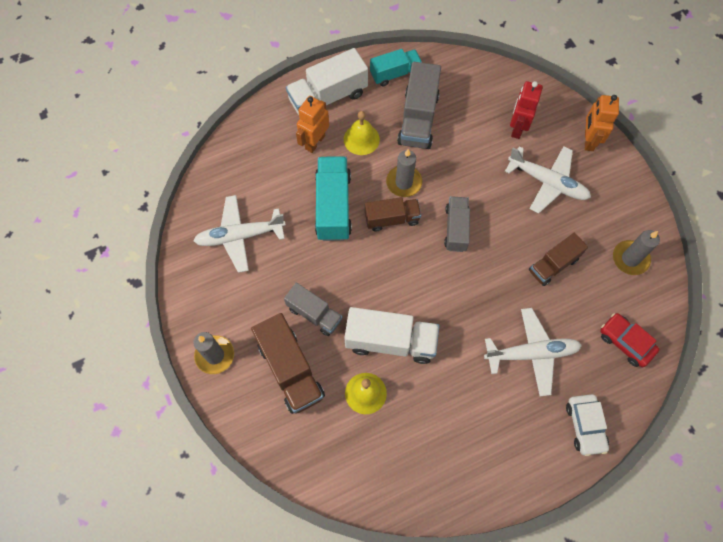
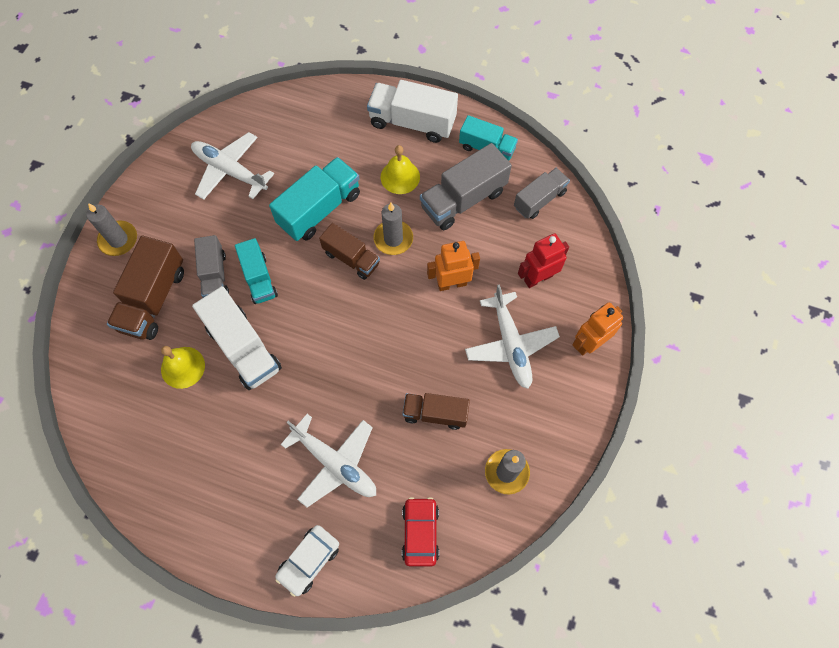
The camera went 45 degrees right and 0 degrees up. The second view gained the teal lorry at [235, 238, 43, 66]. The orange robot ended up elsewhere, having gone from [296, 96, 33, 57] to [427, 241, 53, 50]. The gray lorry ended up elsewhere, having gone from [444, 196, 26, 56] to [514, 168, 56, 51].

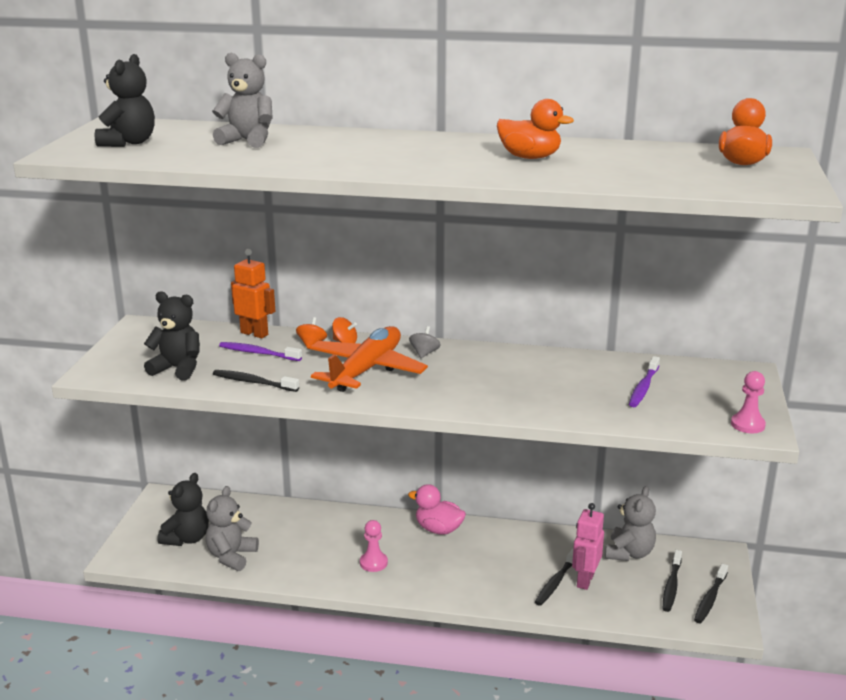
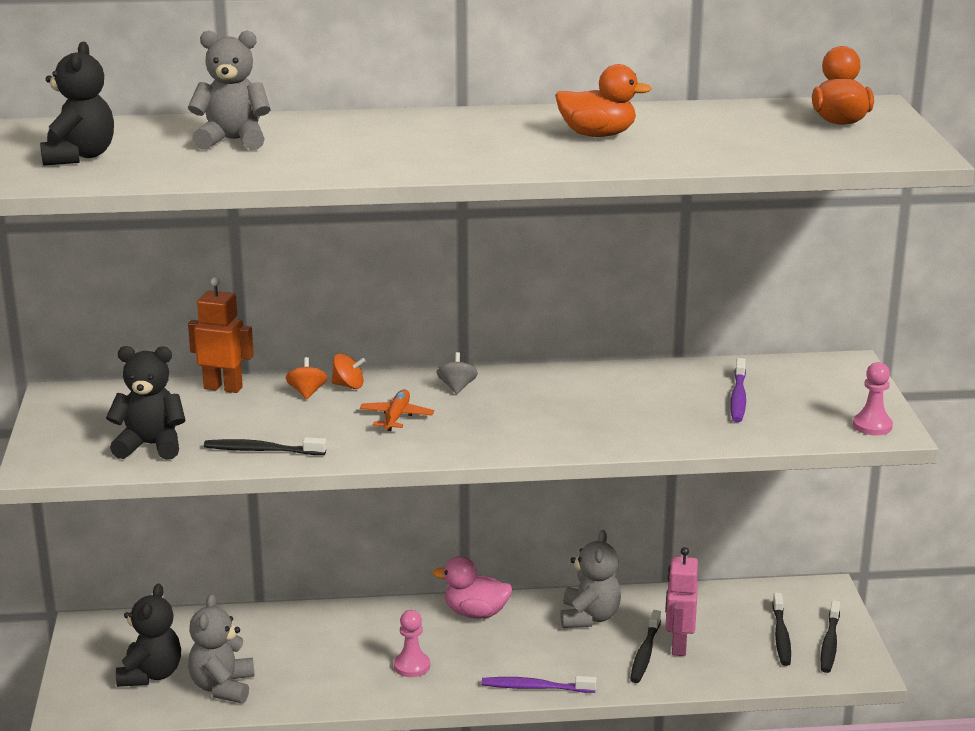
The camera went 15 degrees left and 0 degrees up. The size of the orange toy plane at [309, 326, 119, 66] changed by a factor of 0.46. The purple toothbrush ended up elsewhere, having gone from [219, 342, 83, 19] to [482, 676, 115, 17]. The gray stuffed bear ended up elsewhere, having gone from [605, 486, 51, 75] to [561, 530, 60, 98].

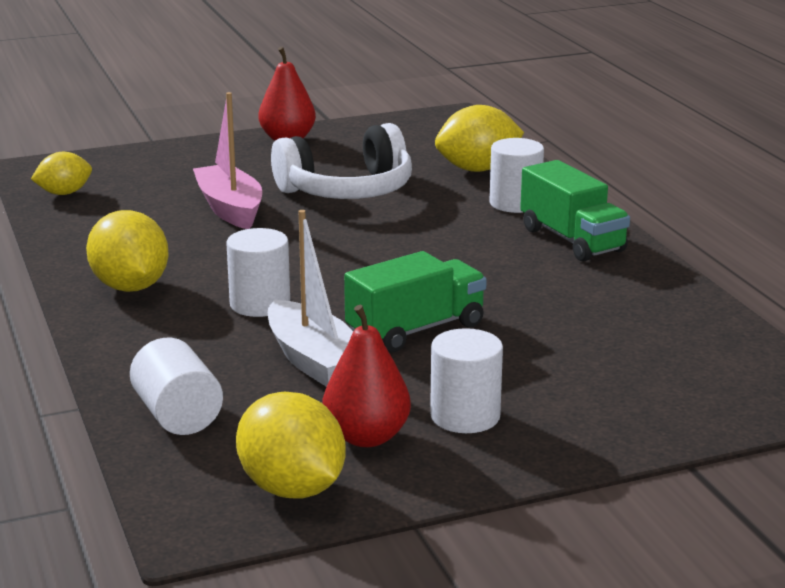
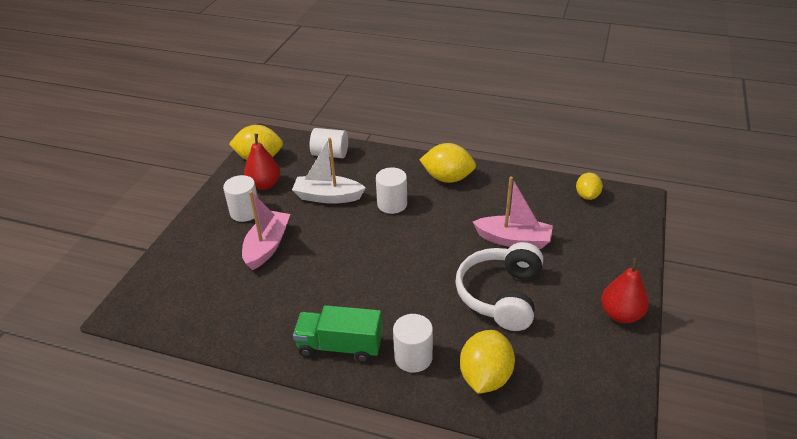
The camera went 130 degrees right and 15 degrees up. The second view gained the rose-pink toy boat at [242, 191, 48, 79]. The second view lost the green lorry at [344, 251, 143, 101].

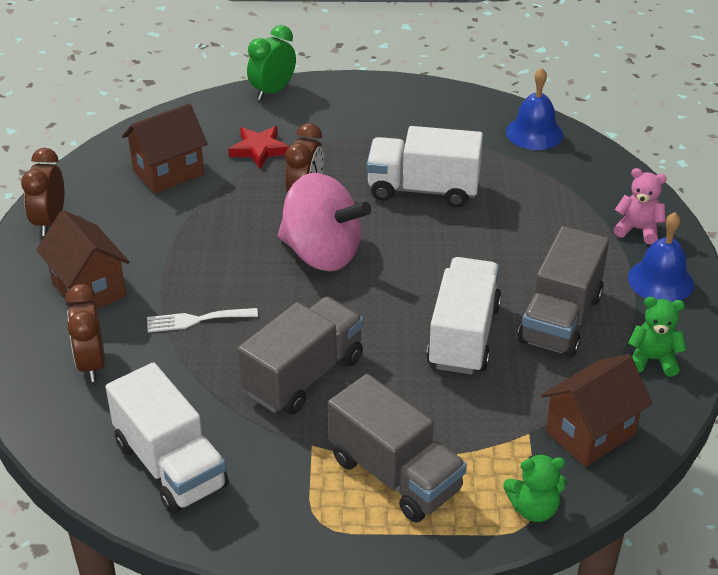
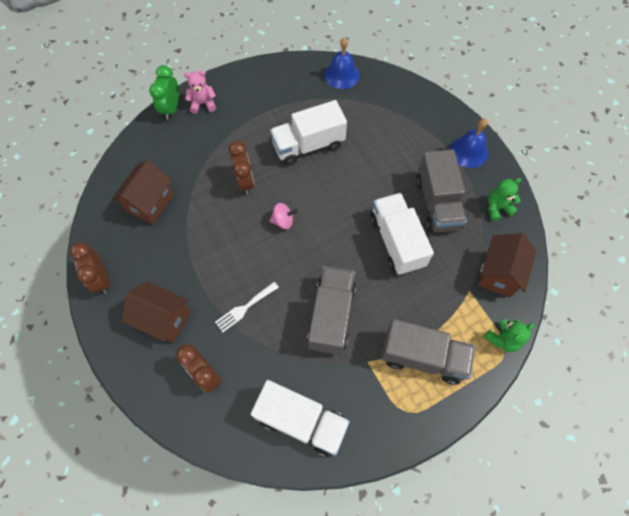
The camera went 30 degrees left and 25 degrees up. The rose-pink stuffed bear ended up elsewhere, having gone from [613, 168, 54, 76] to [184, 70, 32, 44]. The size of the rose-pink toy top at [278, 173, 93, 98] changed by a factor of 0.43. The second view lost the crimson star shape at [228, 126, 61, 43].

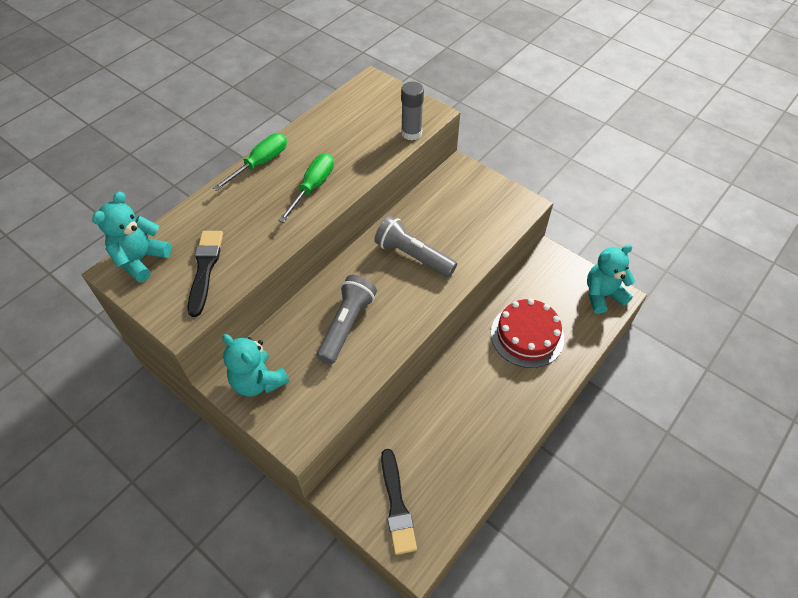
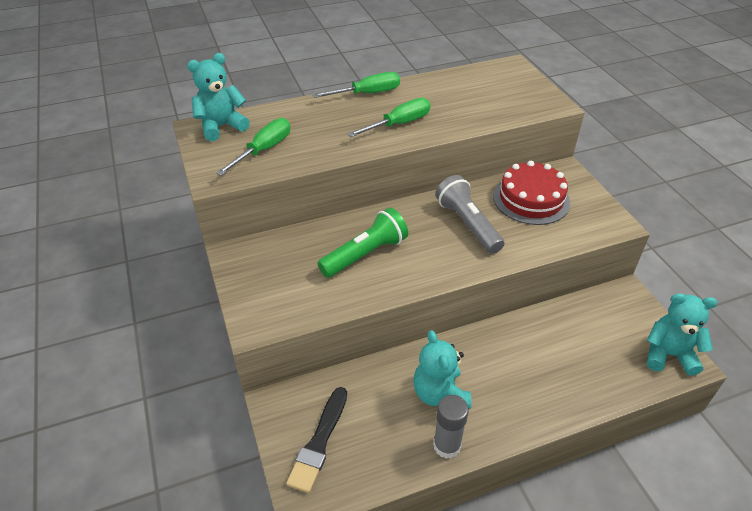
The camera went 30 degrees right and 10 degrees down. Where the black paint brush stood at [187, 231, 36, 86], the green hand screwdriver came to stand at [216, 118, 74, 58]. What was the gray flashlight at [317, 275, 60, 89] turned into the green flashlight at [317, 208, 91, 70]. The teal stuffed bear ended up elsewhere, having gone from [222, 334, 67, 62] to [413, 330, 59, 79]. The gray glue stick ended up elsewhere, having gone from [401, 81, 23, 59] to [433, 395, 36, 64]. The crimson gateau ended up elsewhere, having gone from [491, 298, 73, 70] to [493, 161, 77, 64].

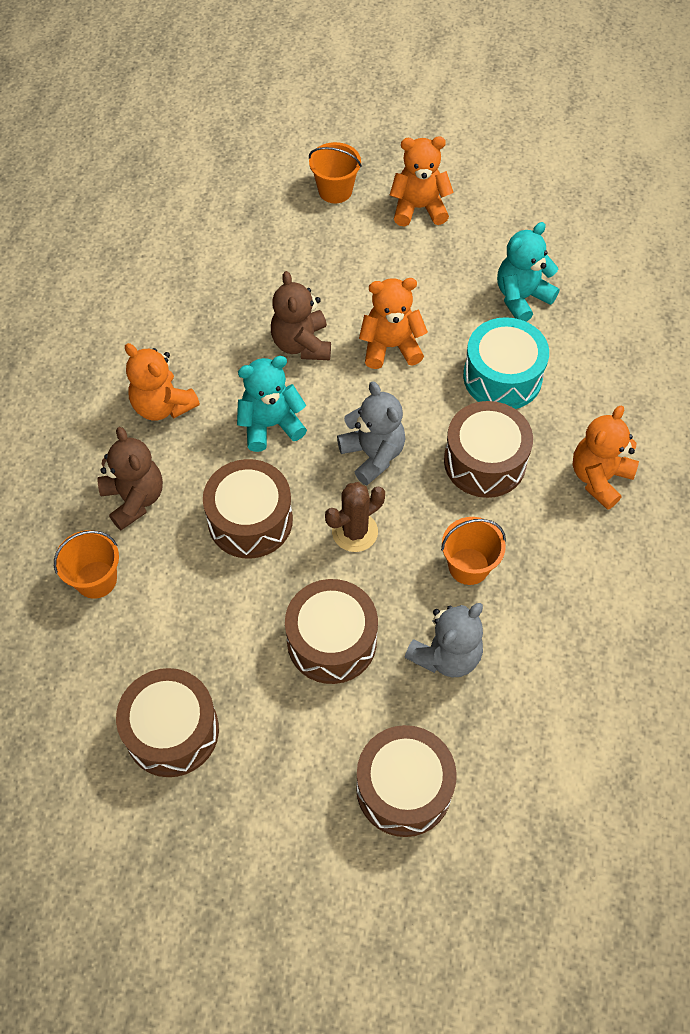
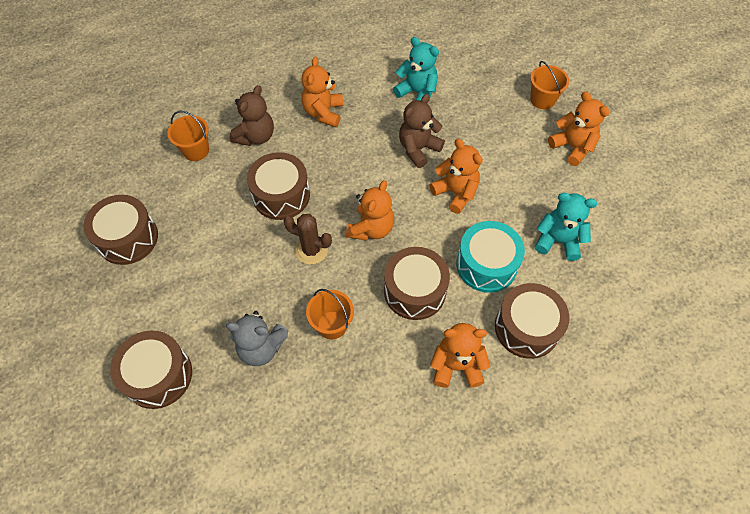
The camera went 55 degrees right and 0 degrees up. What was the gray stuffed bear at [337, 381, 68, 104] turned into the orange stuffed bear at [346, 180, 48, 61]. The teal stuffed bear ended up elsewhere, having gone from [237, 356, 70, 96] to [393, 37, 46, 67]. The dark brown drum ended up elsewhere, having gone from [285, 579, 93, 105] to [495, 283, 74, 76].

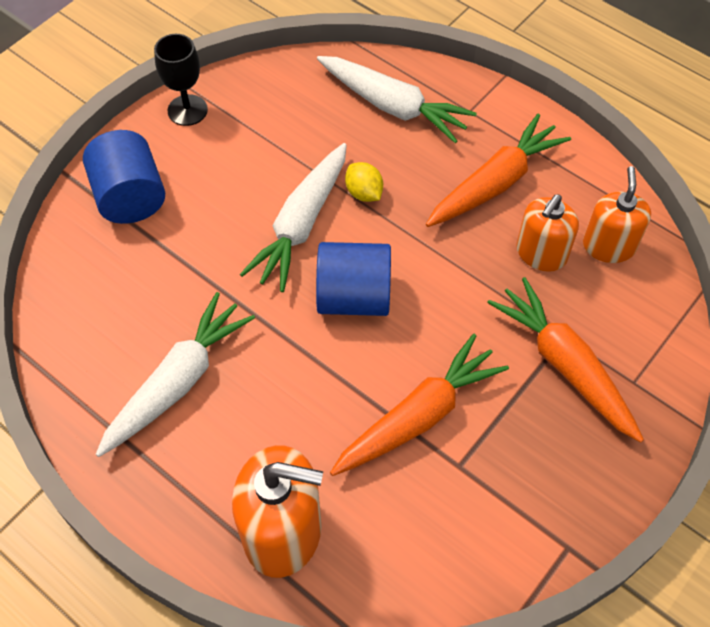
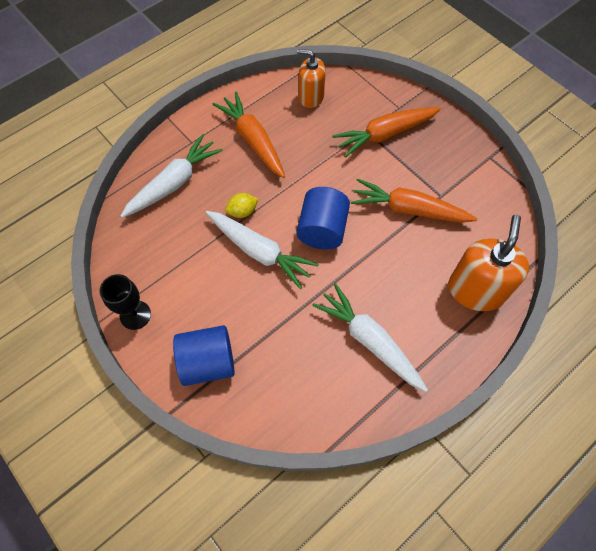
The camera went 80 degrees left and 5 degrees up. The orange carrot at [330, 334, 179, 142] ended up facing another way, 45 degrees counterclockwise from before. The second view lost the orange pump bottle at [516, 194, 63, 78].

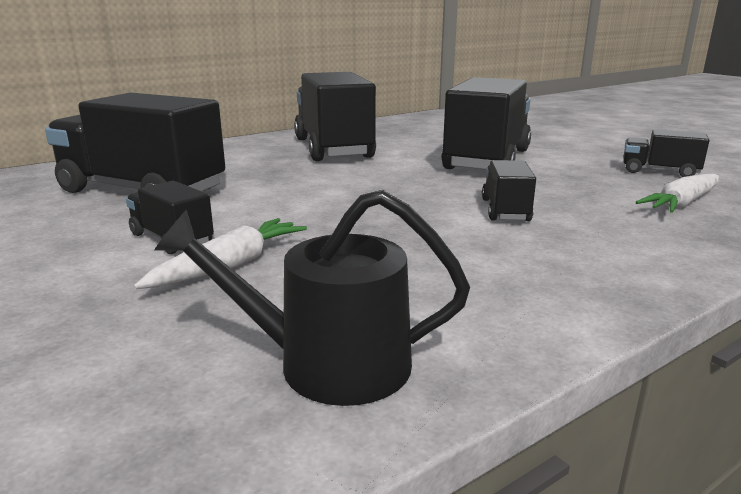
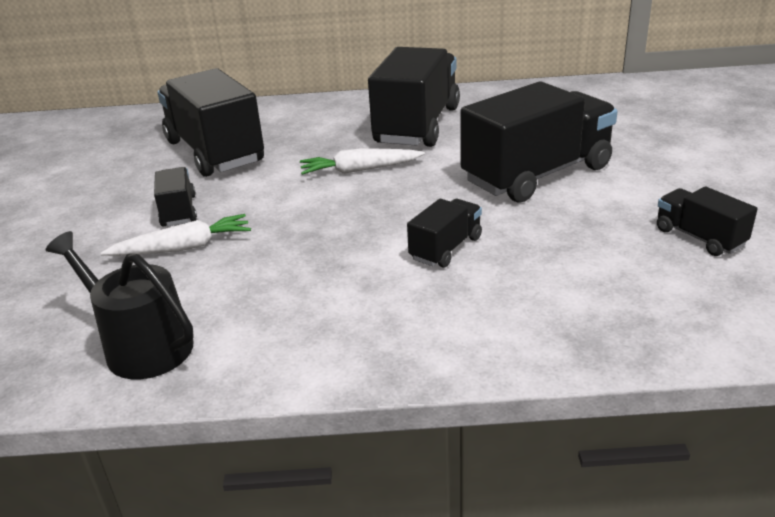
The camera went 35 degrees right and 10 degrees up. The snow-white carrot ended up elsewhere, having gone from [636, 173, 83, 40] to [300, 148, 125, 27].

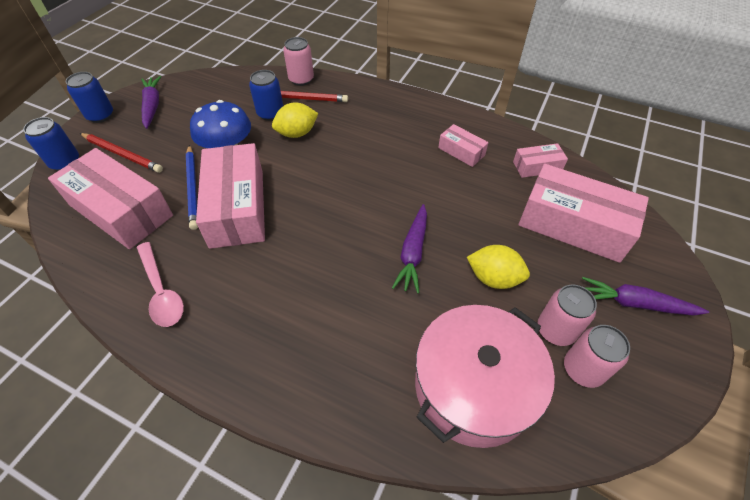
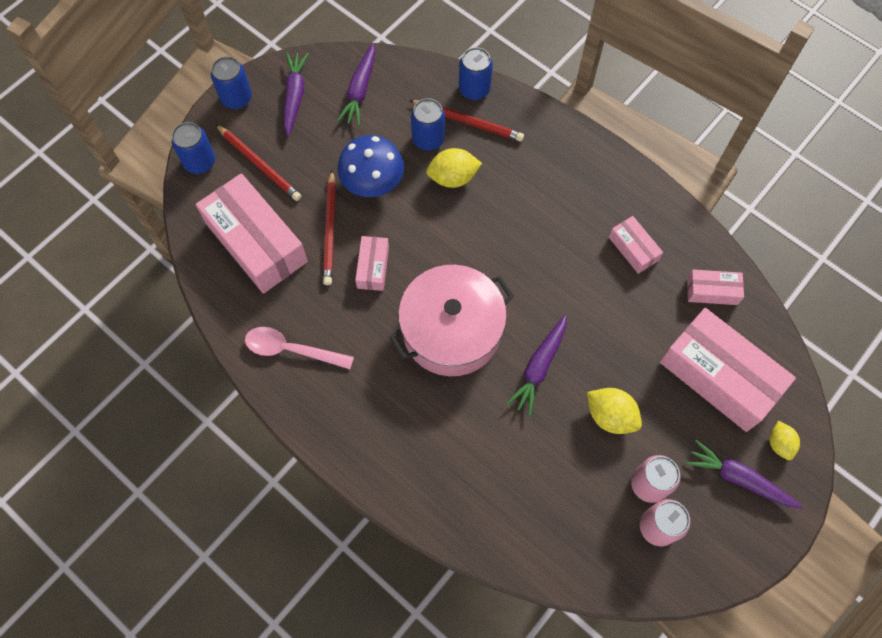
The camera went 15 degrees right and 15 degrees up. The rose-pink teaspoon at [137, 242, 47, 85] ended up facing another way, 120 degrees clockwise from before. What was the cobalt lead pencil at [186, 145, 12, 85] turned into the crimson lead pencil at [323, 170, 13, 115]. The second view gained the purple carrot at [337, 43, 38, 83]. The size of the rose-pink package at [196, 143, 69, 106] changed by a factor of 0.48. The rose-pink cooking pot ended up elsewhere, having gone from [415, 305, 140, 143] to [389, 265, 125, 111]. What was the rose-pink soda can at [283, 37, 31, 49] turned into the cobalt soda can at [459, 47, 34, 53]. The second view gained the yellow toy lemon at [770, 421, 30, 39].

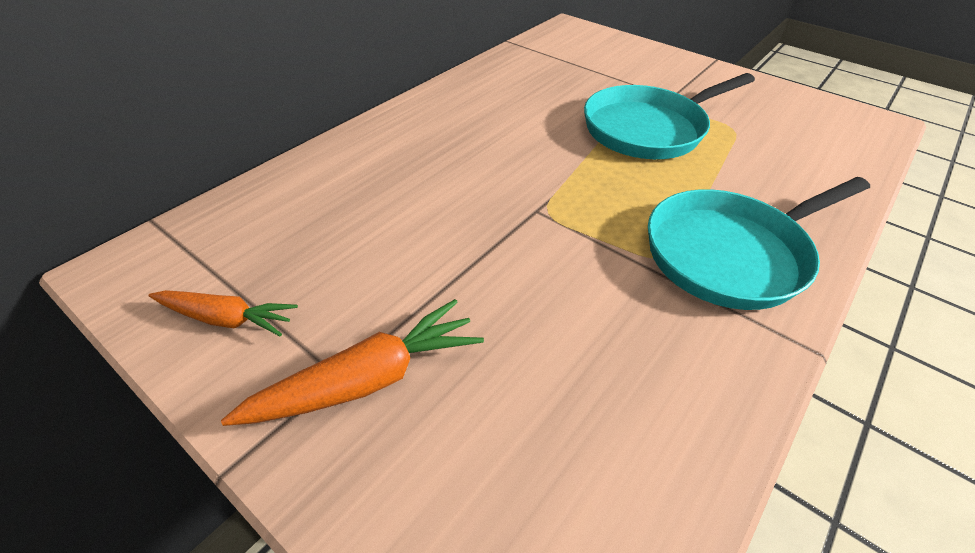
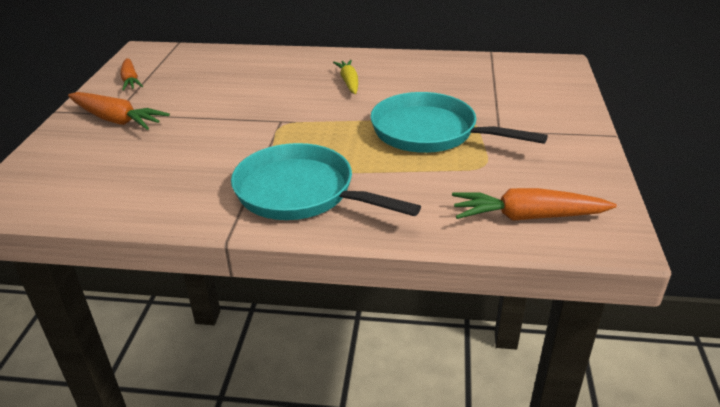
The camera went 60 degrees right and 10 degrees down. The second view gained the yellow carrot at [333, 60, 25, 34]. The second view gained the orange carrot at [452, 188, 165, 32].

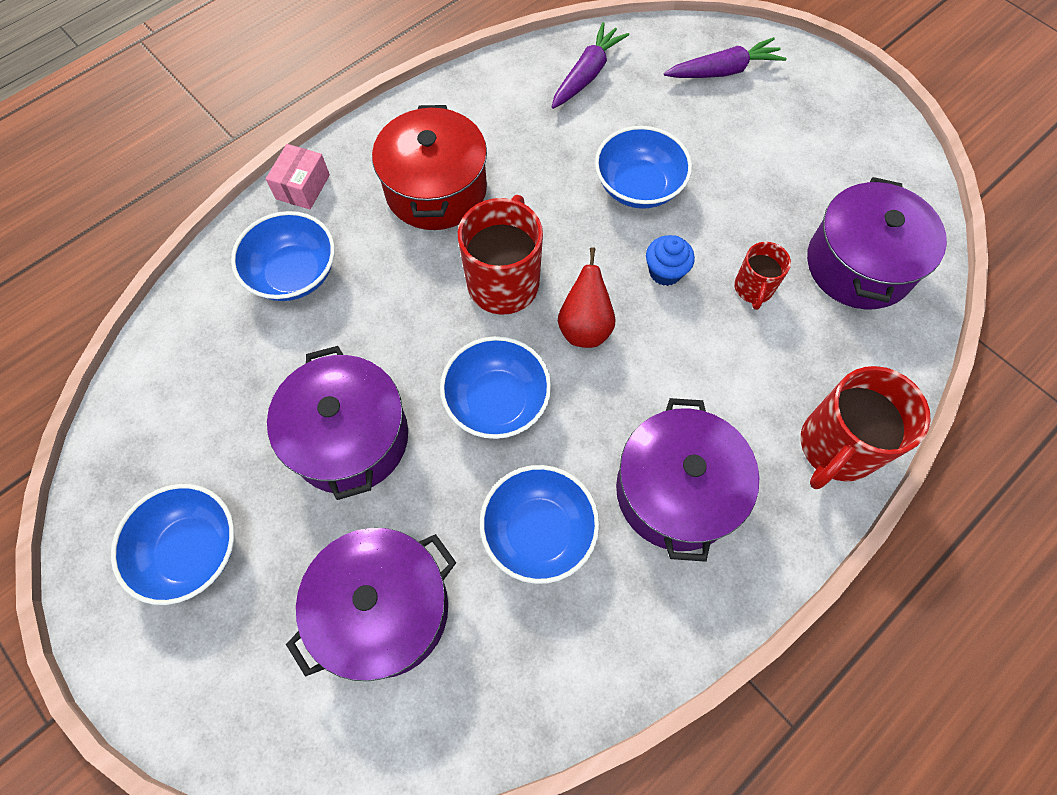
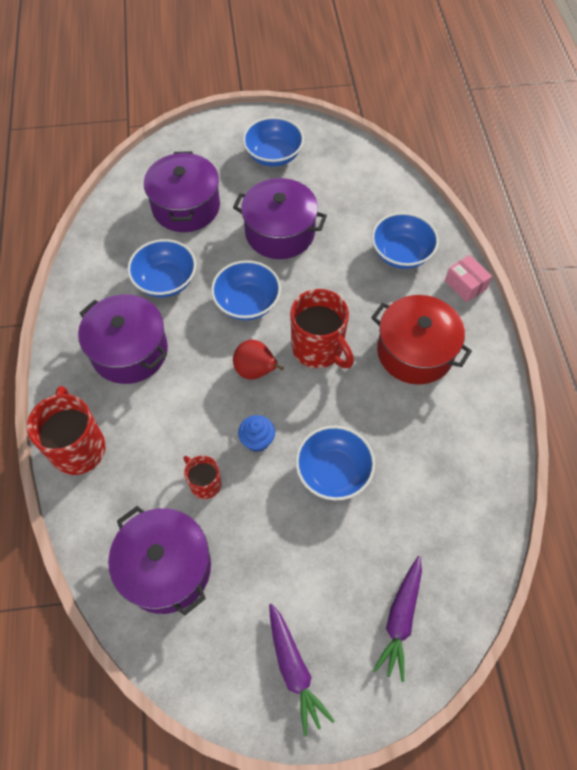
The camera went 125 degrees right and 5 degrees down. The purple carrot ended up elsewhere, having gone from [552, 22, 77, 87] to [269, 604, 66, 132].

